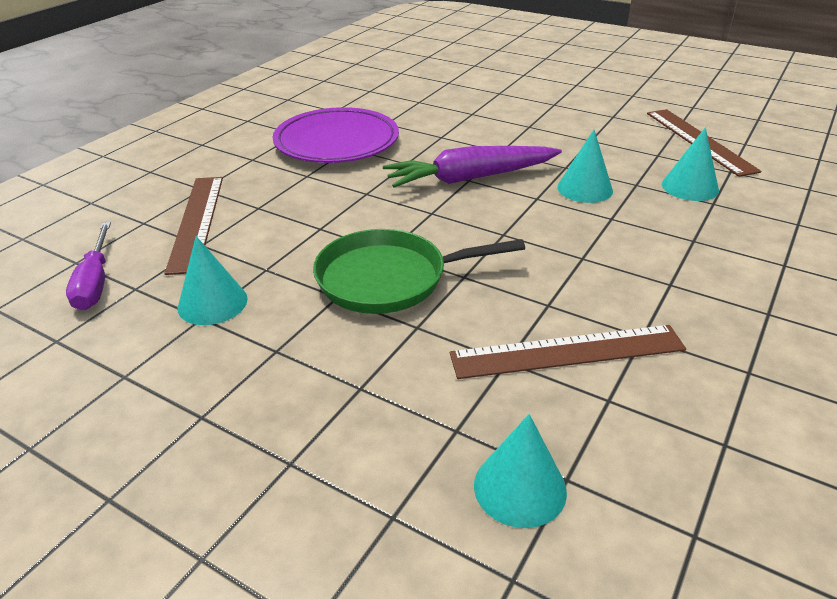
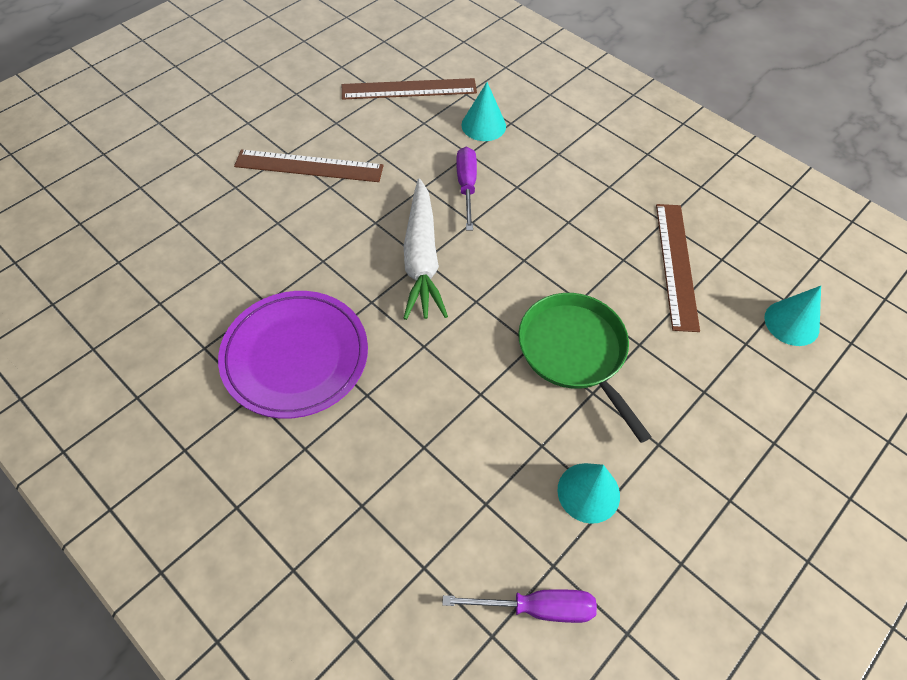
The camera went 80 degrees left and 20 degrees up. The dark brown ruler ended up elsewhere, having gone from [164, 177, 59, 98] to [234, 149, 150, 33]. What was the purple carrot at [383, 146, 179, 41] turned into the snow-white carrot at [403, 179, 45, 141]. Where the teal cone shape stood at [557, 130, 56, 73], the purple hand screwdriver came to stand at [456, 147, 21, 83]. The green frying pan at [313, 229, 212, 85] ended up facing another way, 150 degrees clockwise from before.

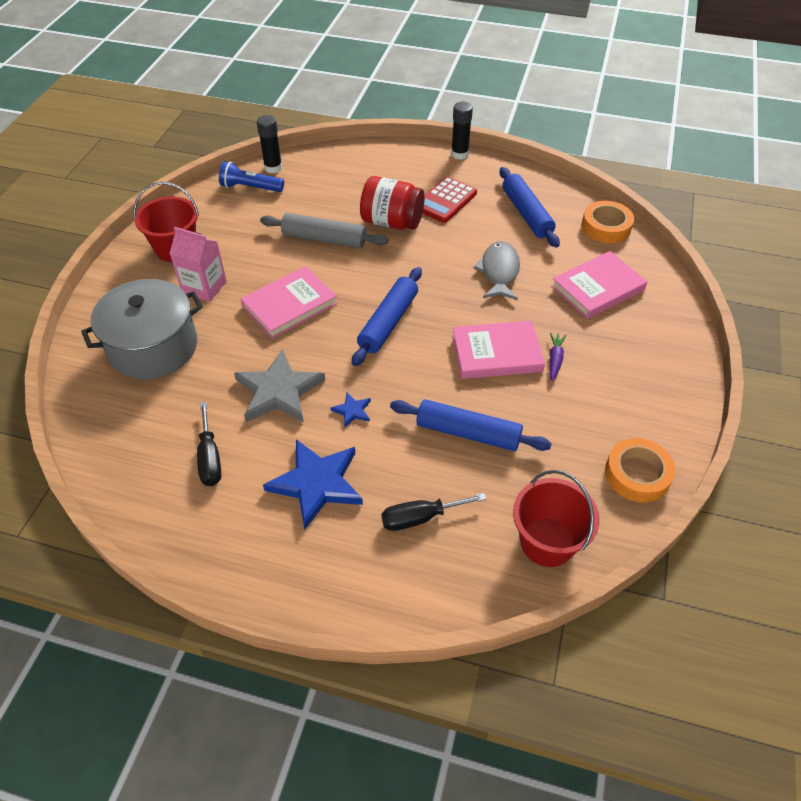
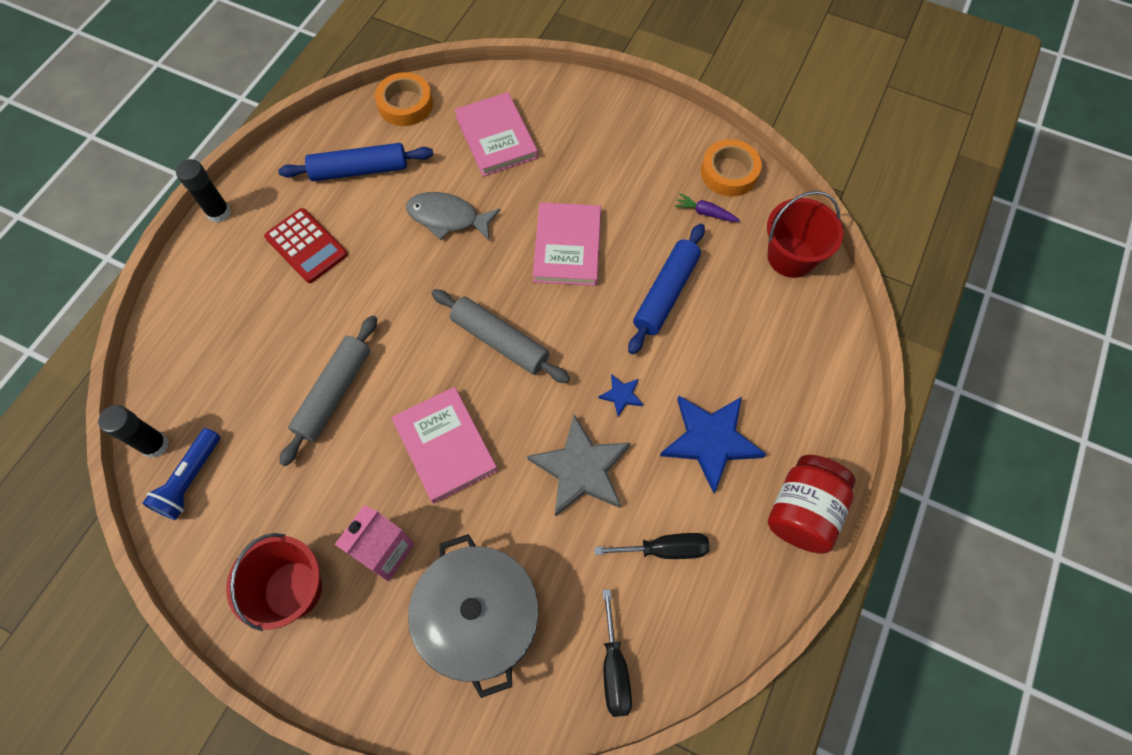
The camera went 80 degrees left and 15 degrees up. What was the cobalt pastry roller at [352, 267, 70, 99] turned into the gray pastry roller at [431, 289, 139, 95]. The black hand screwdriver ended up elsewhere, having gone from [381, 493, 105, 38] to [602, 589, 30, 128]. The purple carrot ended up elsewhere, having gone from [550, 332, 17, 50] to [674, 193, 66, 29]. The crimson jar ended up elsewhere, having gone from [360, 176, 65, 54] to [768, 455, 88, 99].

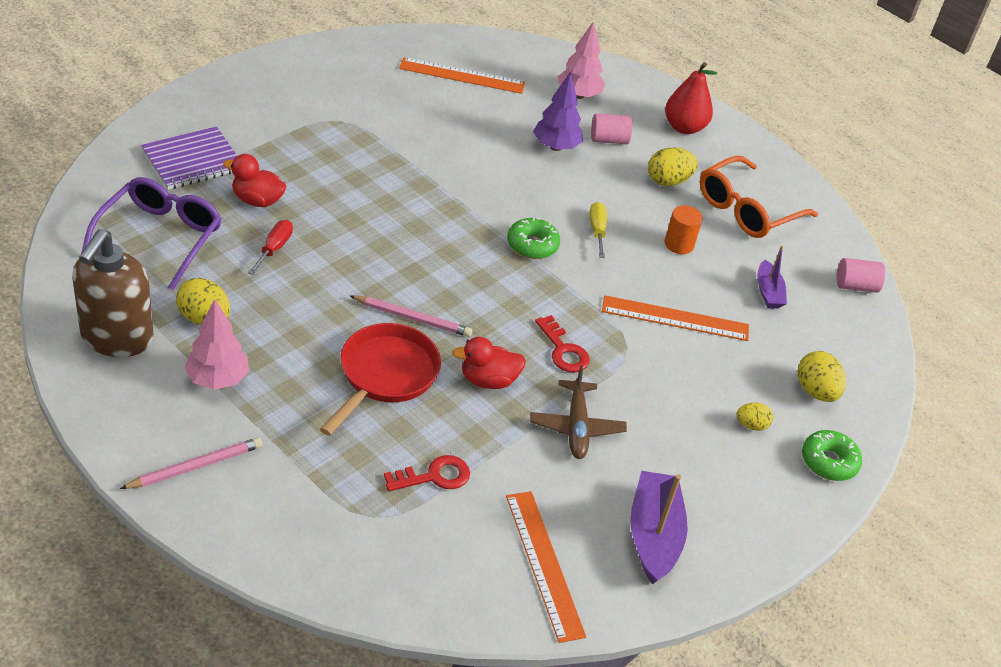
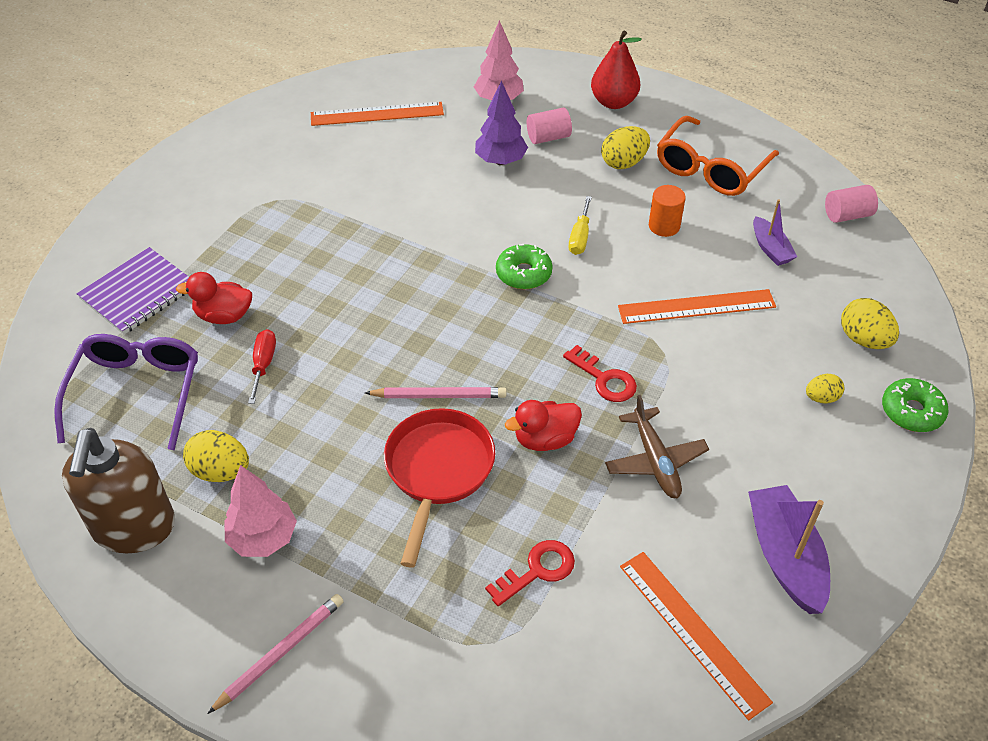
The camera went 10 degrees left and 5 degrees up. The yellow hand screwdriver at [590, 202, 17, 56] ended up facing another way, 150 degrees counterclockwise from before.

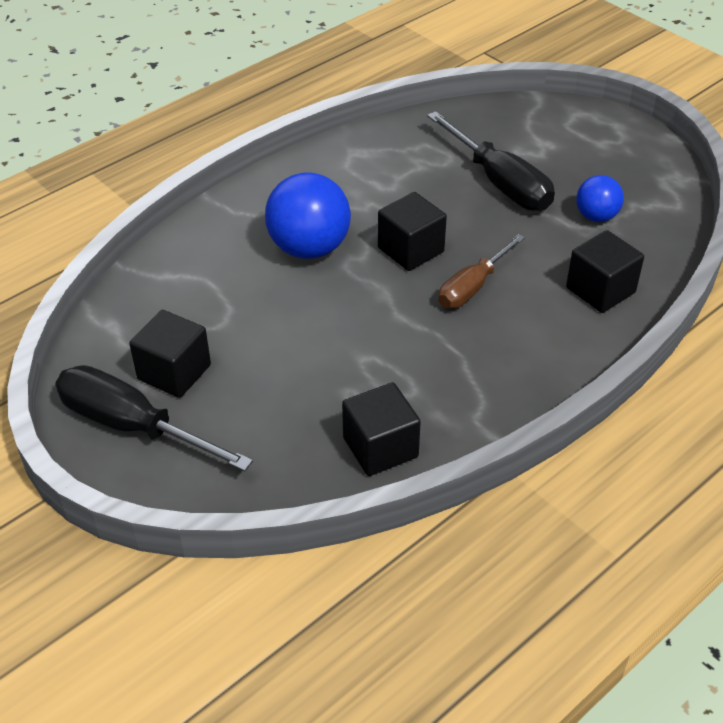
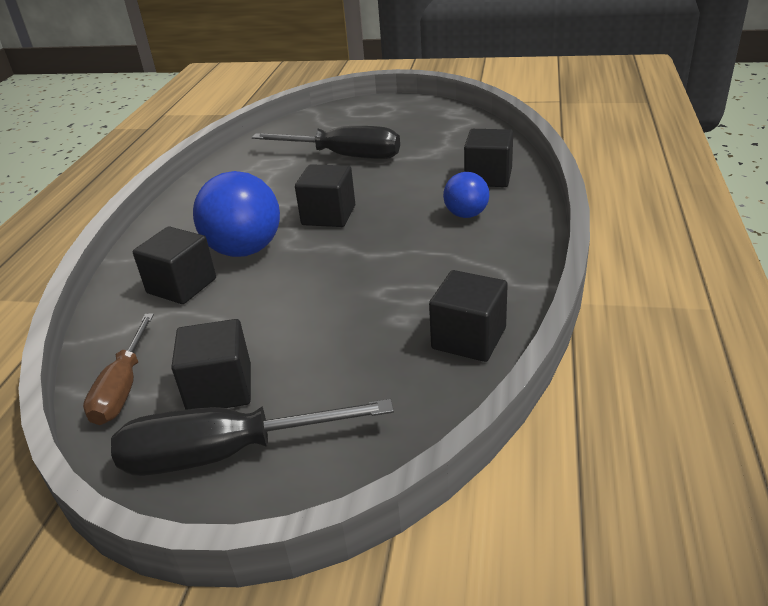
The camera went 35 degrees left and 10 degrees down. The dark brown hand screwdriver ended up elsewhere, having gone from [439, 234, 86, 74] to [83, 313, 71, 112]. The second view gained the black block at [133, 226, 83, 78]. The cobalt sphere ended up elsewhere, having gone from [576, 175, 48, 47] to [443, 172, 46, 46].

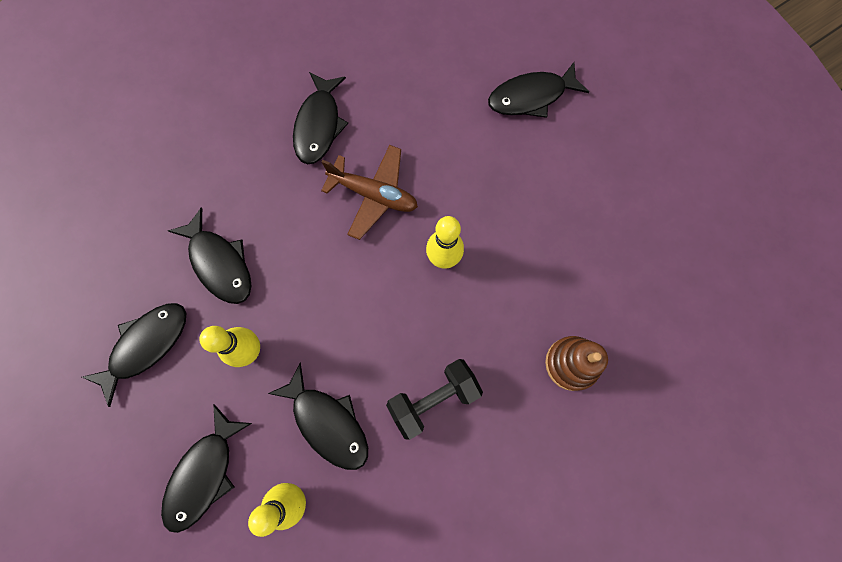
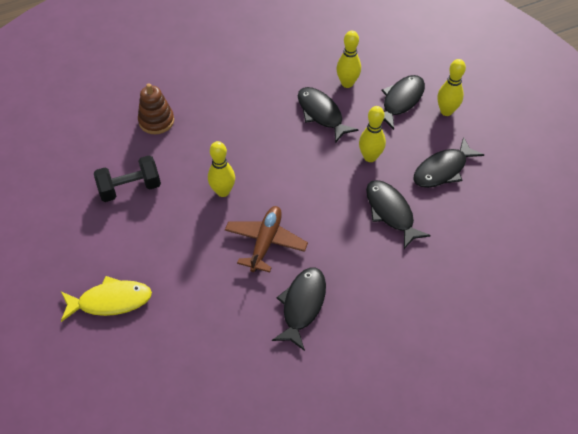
The camera went 170 degrees left and 20 degrees down. What was the black fish at [488, 62, 101, 56] turned into the yellow fish at [61, 276, 91, 46]. The black hand weight ended up elsewhere, having gone from [386, 359, 97, 81] to [94, 155, 67, 47]. The dark brown toy plane at [321, 145, 97, 95] ended up facing another way, 75 degrees clockwise from before. The second view gained the yellow skittle at [437, 59, 29, 57].

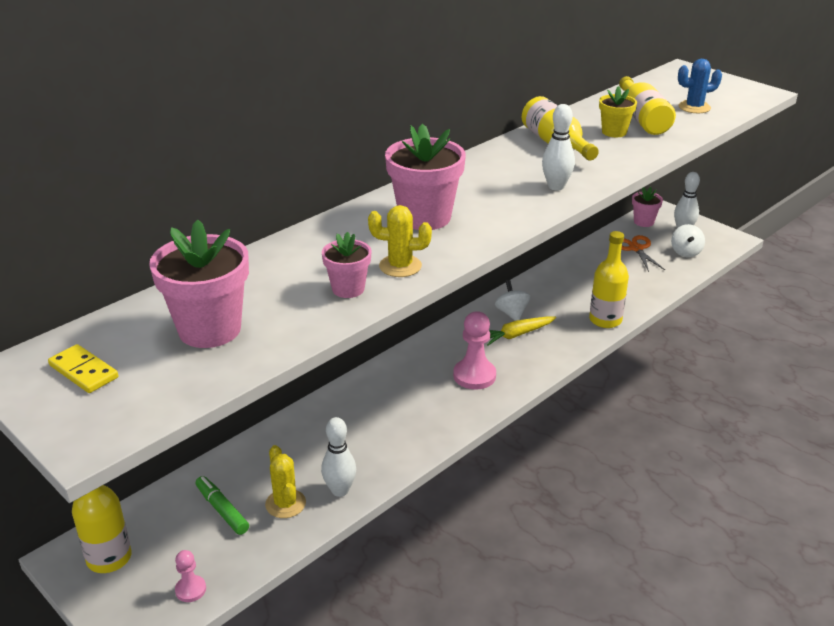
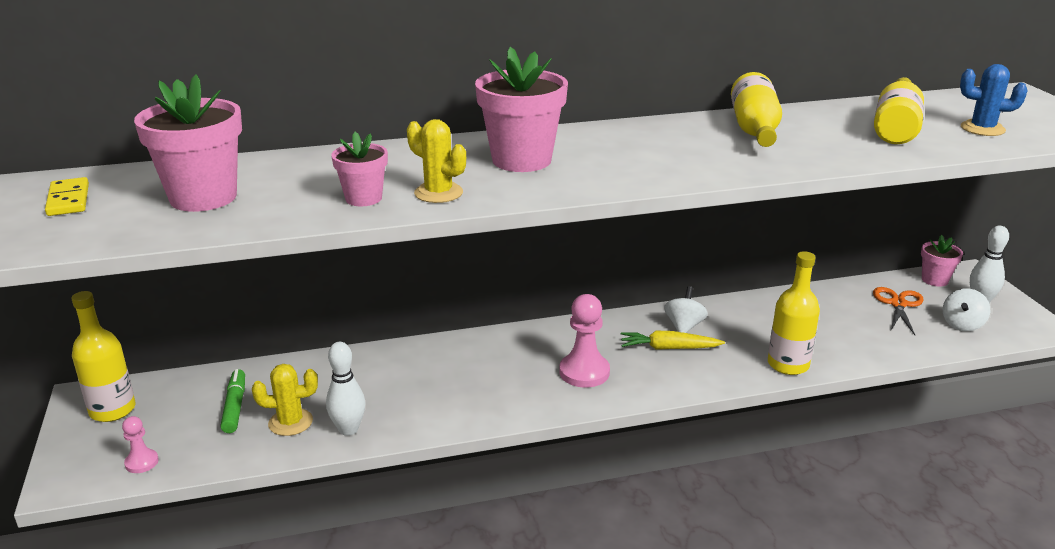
The camera went 30 degrees right and 5 degrees down. The yellow prickly plant at [265, 445, 41, 73] ended up facing another way, 75 degrees clockwise from before. The second view lost the snow-white skittle at [542, 104, 33, 87]. The second view lost the yellow potted plant at [599, 86, 38, 51].

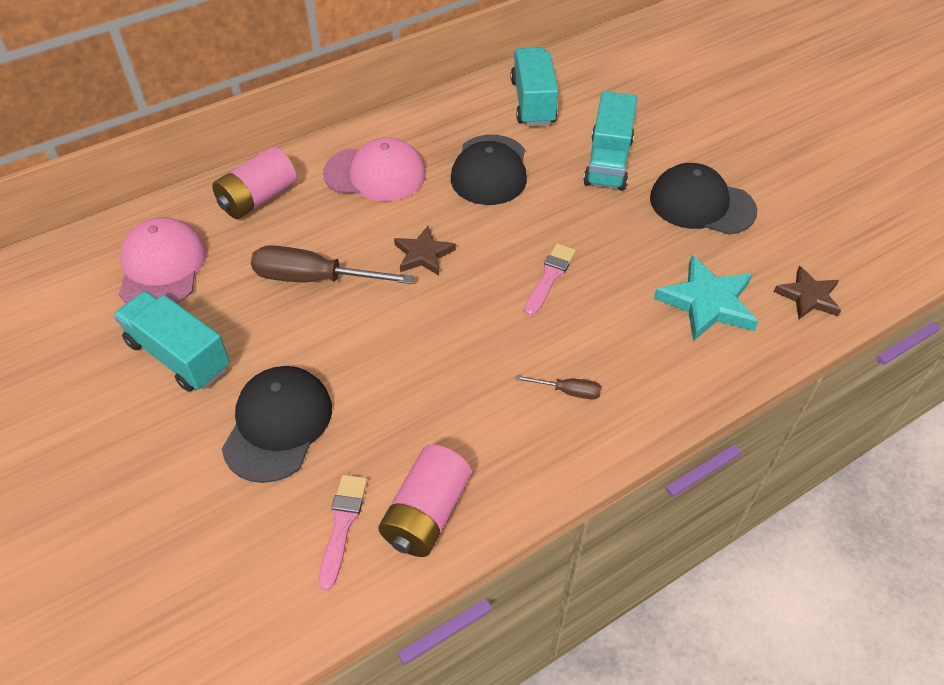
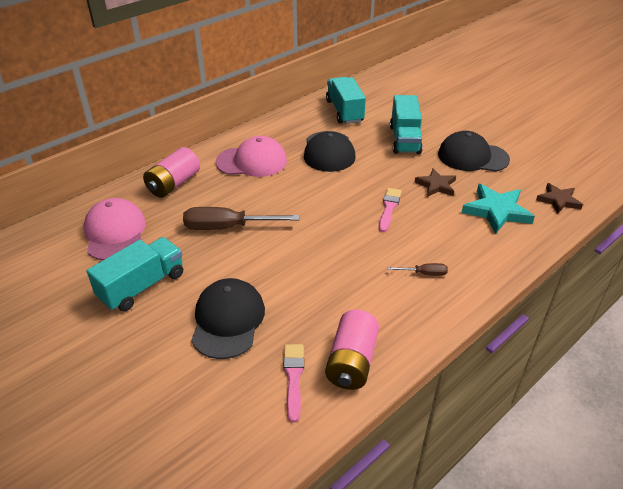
The camera went 10 degrees left and 10 degrees down. The teal lorry at [113, 291, 117, 101] ended up facing another way, 105 degrees clockwise from before. The dark brown star shape ended up elsewhere, having gone from [394, 226, 62, 49] to [415, 168, 41, 29].

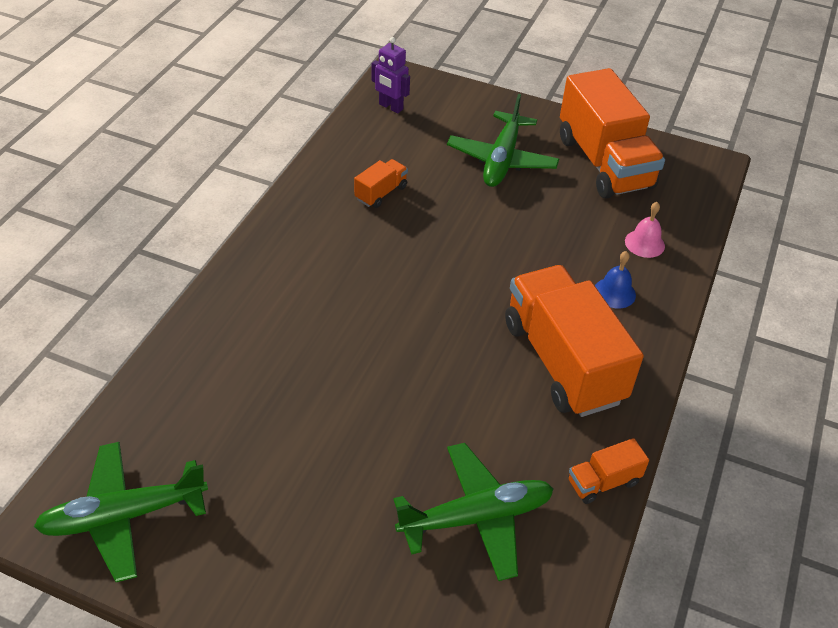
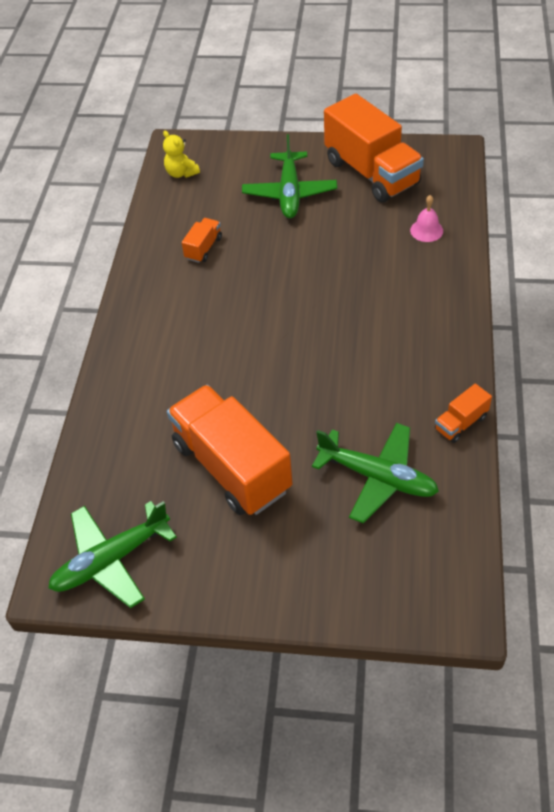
The camera went 10 degrees left and 5 degrees up. Where the purple robot stood at [372, 37, 38, 76], the yellow stuffed bear came to stand at [163, 131, 37, 47]. The orange lorry ended up elsewhere, having gone from [505, 265, 139, 152] to [167, 385, 126, 130]. The green toy plane at [394, 443, 159, 138] ended up facing another way, 60 degrees clockwise from before. The second view lost the cobalt hand bell at [595, 251, 41, 57].

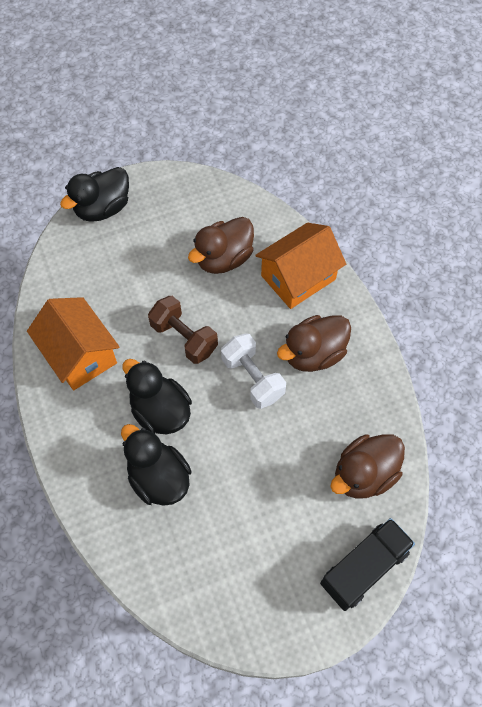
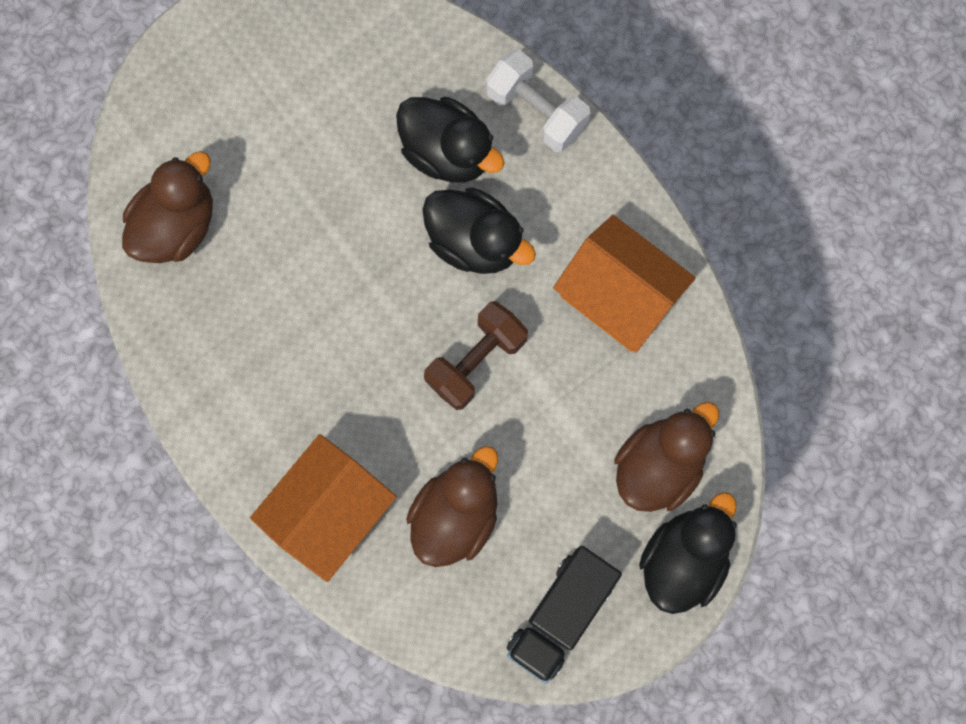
The camera went 165 degrees right and 15 degrees up. The dark brown hand weight at [148, 296, 70, 68] ended up facing another way, 75 degrees counterclockwise from before. The snow-white hand weight ended up elsewhere, having gone from [221, 333, 65, 76] to [486, 50, 104, 102]. The black lorry ended up elsewhere, having gone from [320, 518, 95, 93] to [507, 546, 115, 138]. The dark brown rubber duck ended up elsewhere, having gone from [277, 315, 74, 57] to [614, 402, 105, 110].

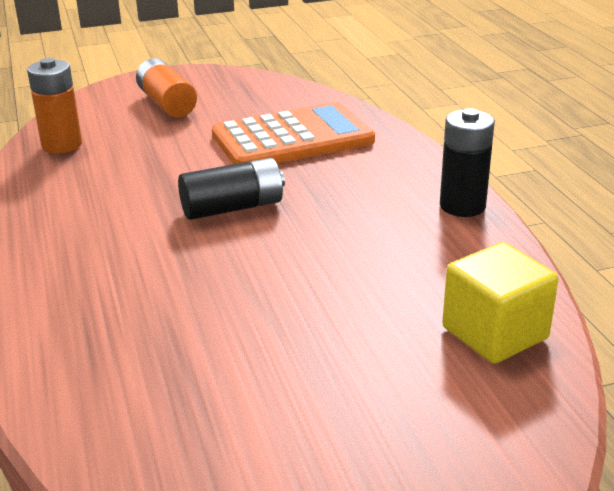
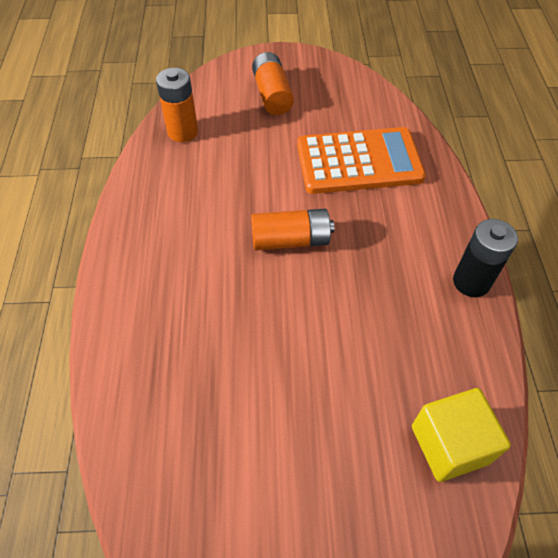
The camera went 15 degrees right and 25 degrees up. What was the black battery at [178, 158, 107, 62] turned into the orange battery at [251, 209, 83, 42].

